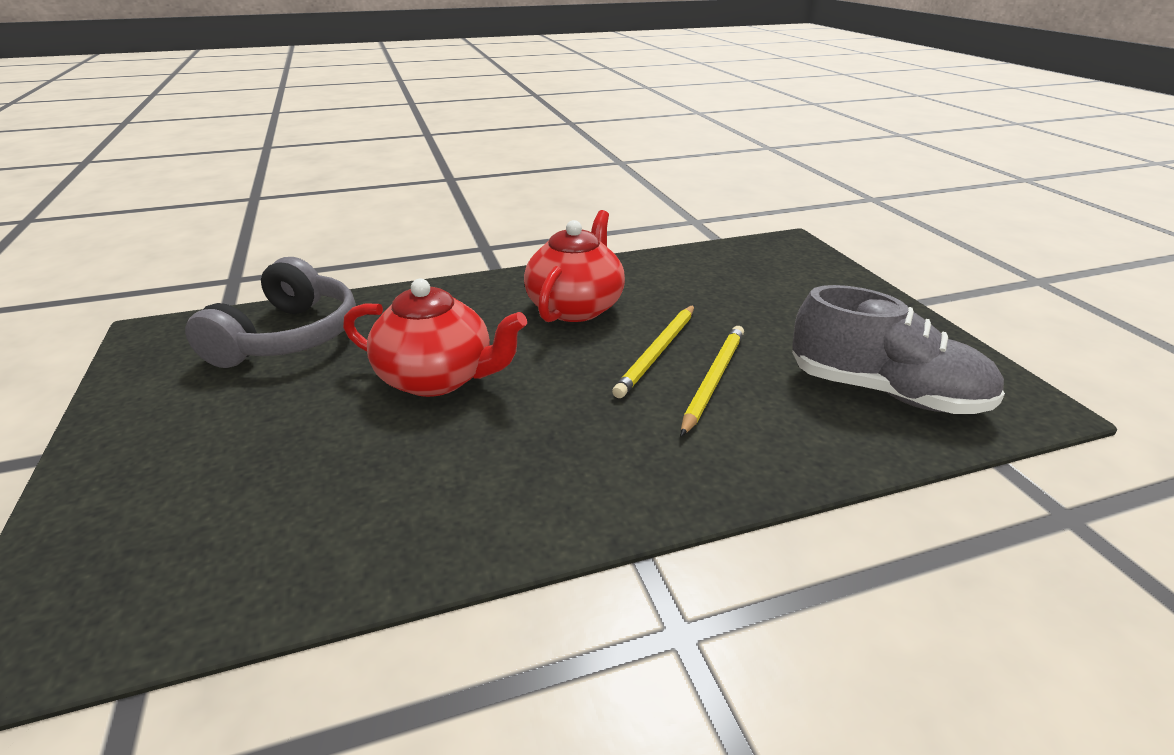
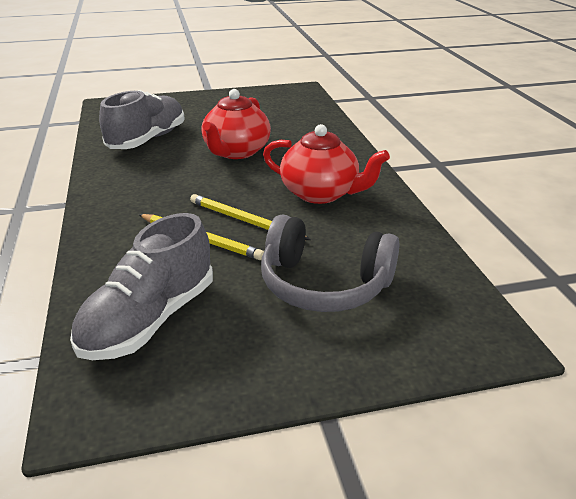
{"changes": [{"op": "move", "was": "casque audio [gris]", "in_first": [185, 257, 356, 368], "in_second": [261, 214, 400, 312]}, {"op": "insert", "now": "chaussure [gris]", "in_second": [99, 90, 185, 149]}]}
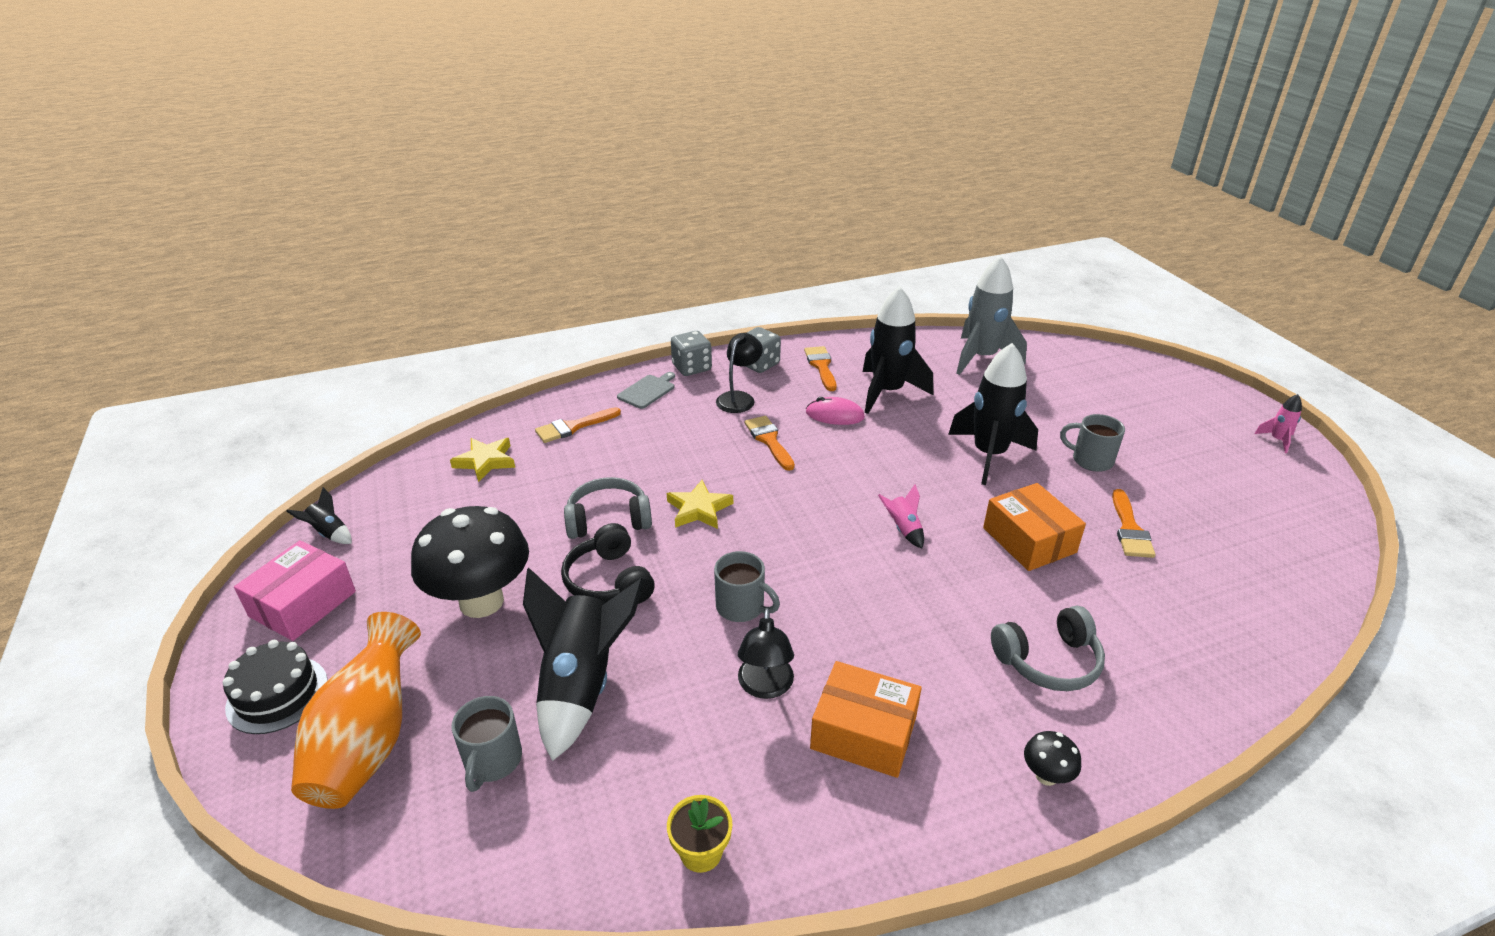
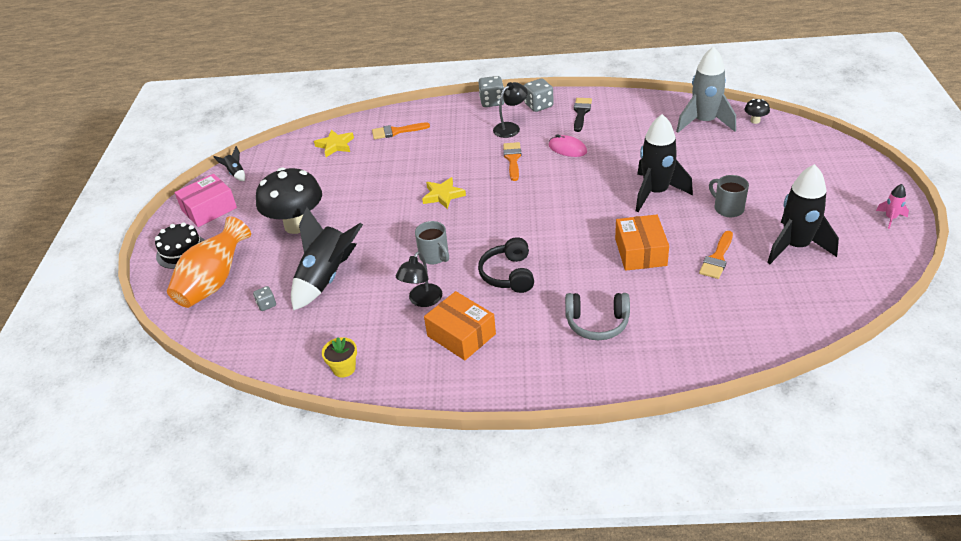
{"changes": [{"op": "move", "was": "fusée [noir]", "in_first": [863, 286, 933, 414], "in_second": [767, 164, 839, 264]}, {"op": "recolor", "was": "pinceau [orange]", "now": "pinceau [noir]", "in_first": [804, 346, 836, 391], "in_second": [574, 98, 592, 132]}, {"op": "delete", "was": "planche à découper [gris]", "in_first": [617, 372, 675, 409]}, {"op": "delete", "was": "casque audio [gris]", "in_first": [564, 477, 652, 539]}, {"op": "delete", "was": "fusée [rose]", "in_first": [878, 484, 924, 548]}, {"op": "move", "was": "casque audio [noir]", "in_first": [561, 523, 655, 604], "in_second": [478, 237, 534, 293]}, {"op": "replace", "was": "tasse [gris]", "now": "dé [gris]", "in_first": [452, 696, 522, 792], "in_second": [253, 286, 276, 311]}, {"op": "move", "was": "champignon [noir]", "in_first": [1024, 731, 1081, 786], "in_second": [745, 99, 770, 124]}]}
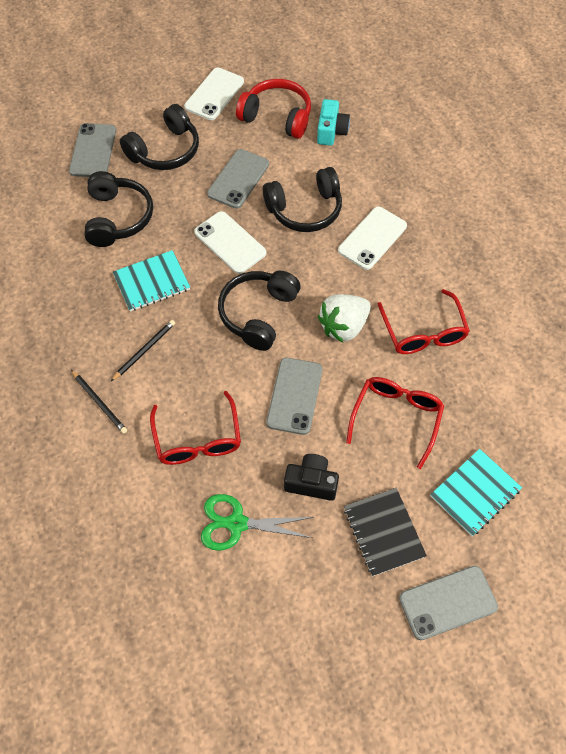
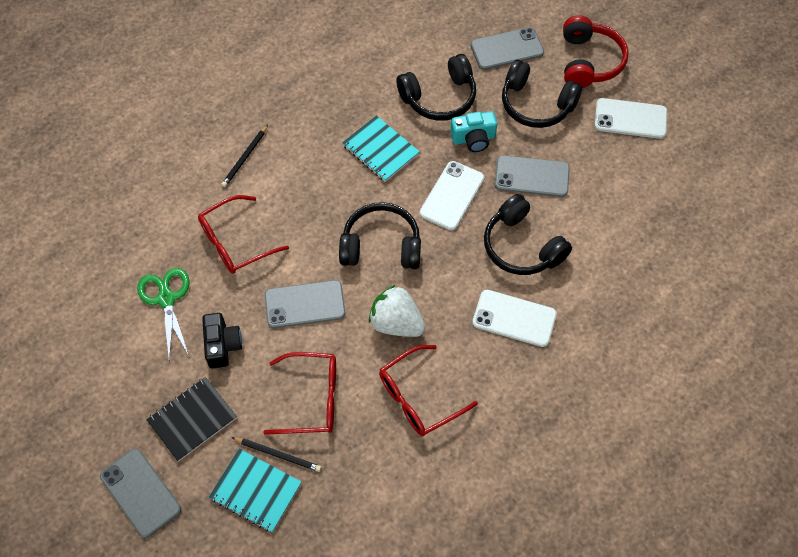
{"changes": [{"op": "move", "was": "casque audio [rouge]", "in_first": [236, 79, 311, 139], "in_second": [563, 15, 629, 88]}, {"op": "move", "was": "appareil photo [turquoise]", "in_first": [317, 99, 350, 146], "in_second": [450, 111, 497, 152]}, {"op": "move", "was": "crayon [noir]", "in_first": [111, 320, 175, 381], "in_second": [231, 437, 321, 472]}]}
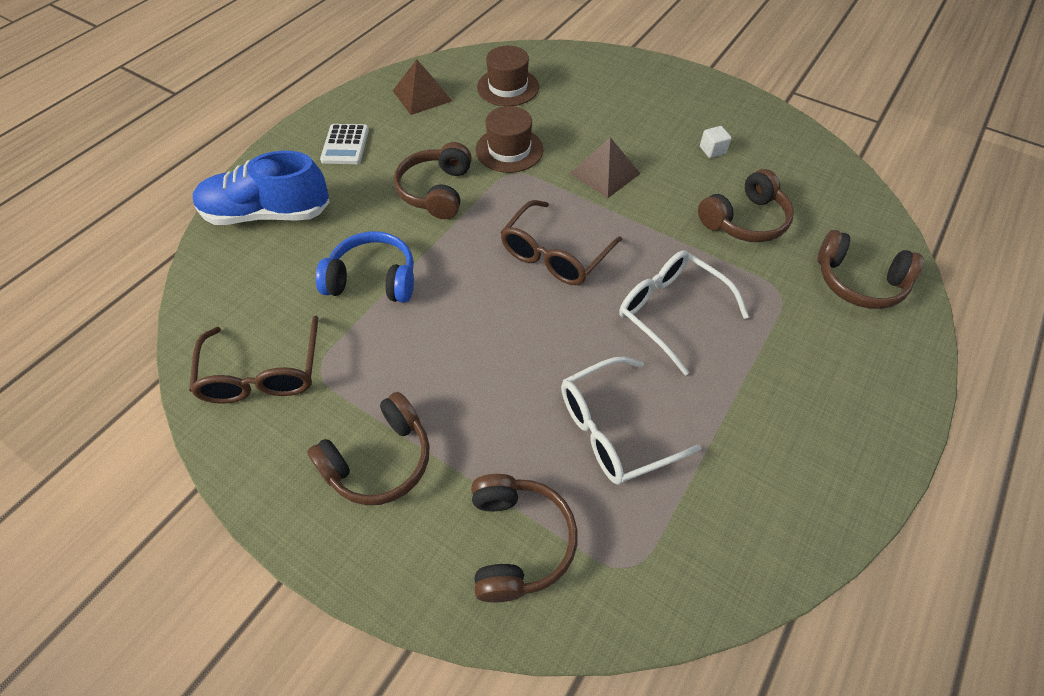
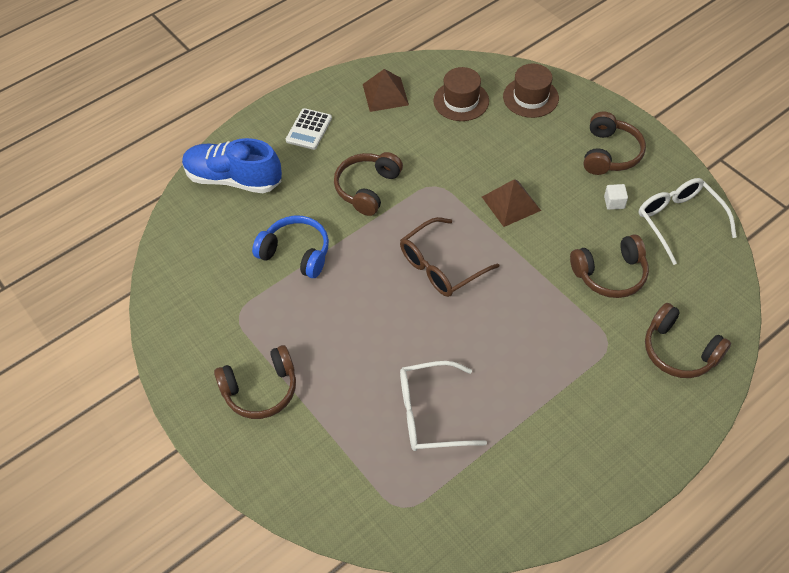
{"changes": [{"op": "move", "was": "chapeau [marron]", "in_first": [475, 106, 543, 173], "in_second": [503, 64, 559, 118]}, {"op": "move", "was": "lunettes [blanc]", "in_first": [619, 250, 749, 376], "in_second": [639, 178, 737, 265]}, {"op": "delete", "was": "lunettes [marron]", "in_first": [189, 316, 318, 404]}, {"op": "move", "was": "casque audio [marron]", "in_first": [471, 474, 578, 602], "in_second": [584, 111, 646, 175]}]}
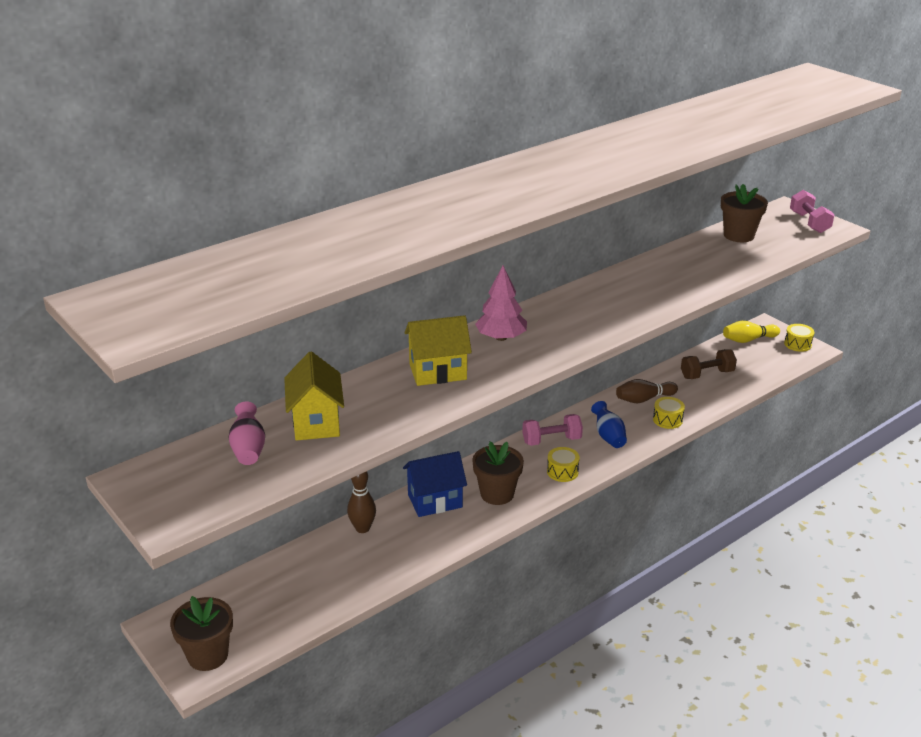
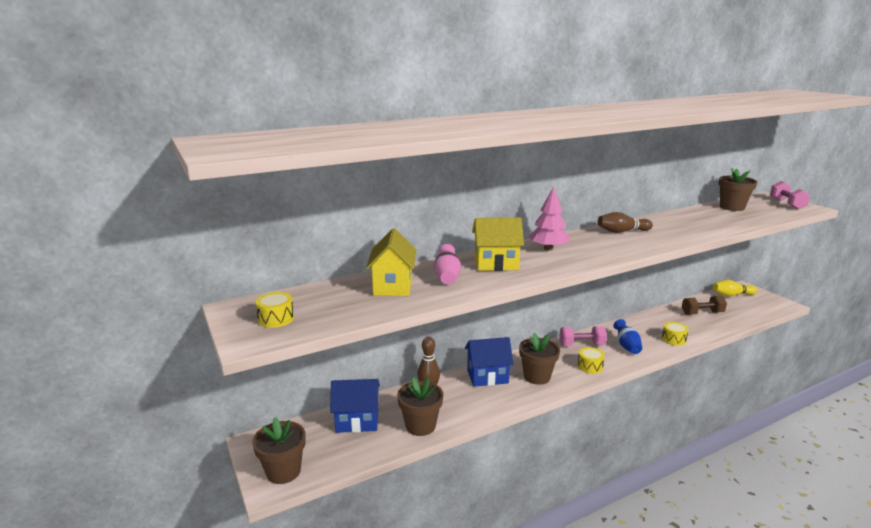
{"changes": [{"op": "move", "was": "tambour [jaune]", "in_first": [784, 324, 815, 352], "in_second": [255, 292, 294, 328]}, {"op": "move", "was": "quille [marron]", "in_first": [616, 379, 678, 403], "in_second": [598, 212, 653, 233]}, {"op": "move", "was": "vase [rose]", "in_first": [228, 401, 265, 465], "in_second": [434, 244, 461, 285]}, {"op": "insert", "now": "pot de fleurs [marron]", "in_second": [397, 377, 443, 436]}, {"op": "insert", "now": "maison [bleu]", "in_second": [330, 379, 380, 433]}]}
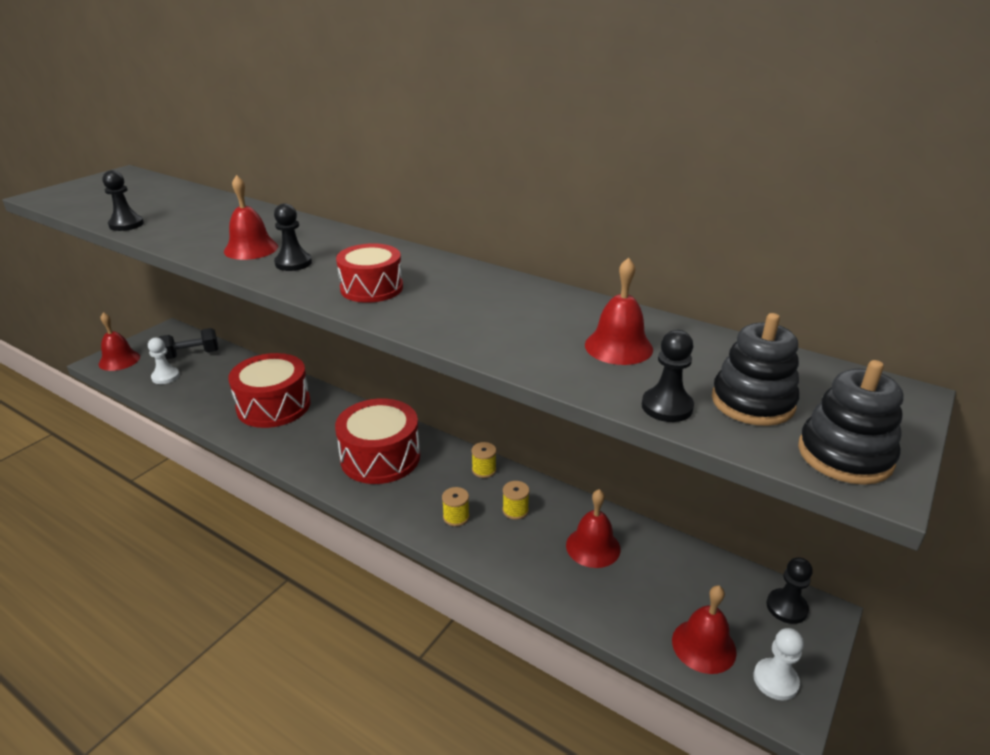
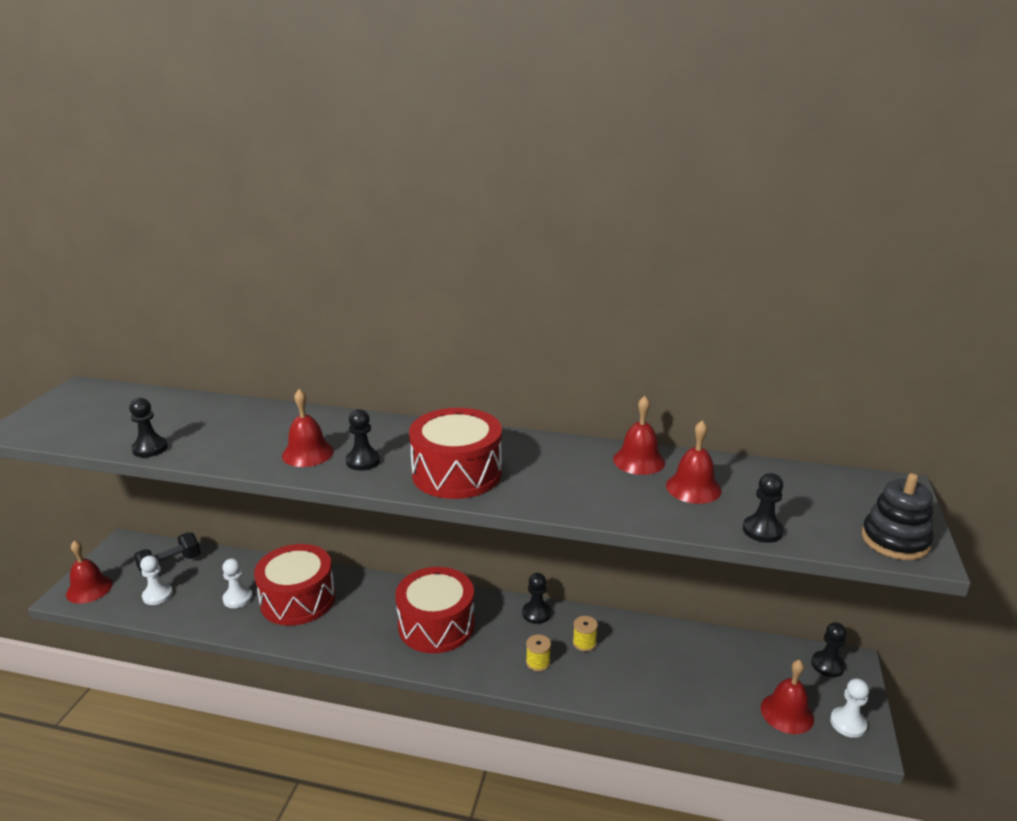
{"changes": [{"op": "resize", "was": "tambour [rouge]", "in_first": [336, 243, 403, 303], "in_second": [409, 408, 502, 499], "ratio": 1.6}, {"op": "delete", "was": "jouet à empiler [noir]", "in_first": [712, 313, 799, 426]}, {"op": "replace", "was": "bobine [jaune]", "now": "pion [noir]", "in_first": [471, 442, 496, 478], "in_second": [522, 573, 551, 624]}, {"op": "move", "was": "cloche [rouge]", "in_first": [566, 489, 621, 568], "in_second": [613, 396, 665, 475]}, {"op": "insert", "now": "pion [blanc]", "in_second": [222, 558, 253, 608]}]}
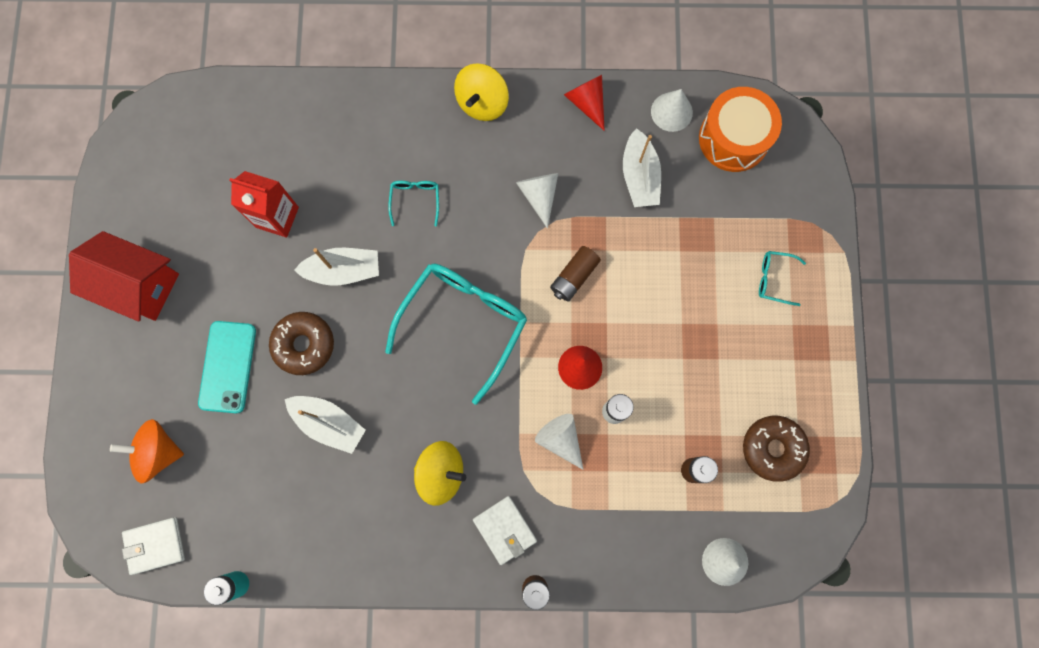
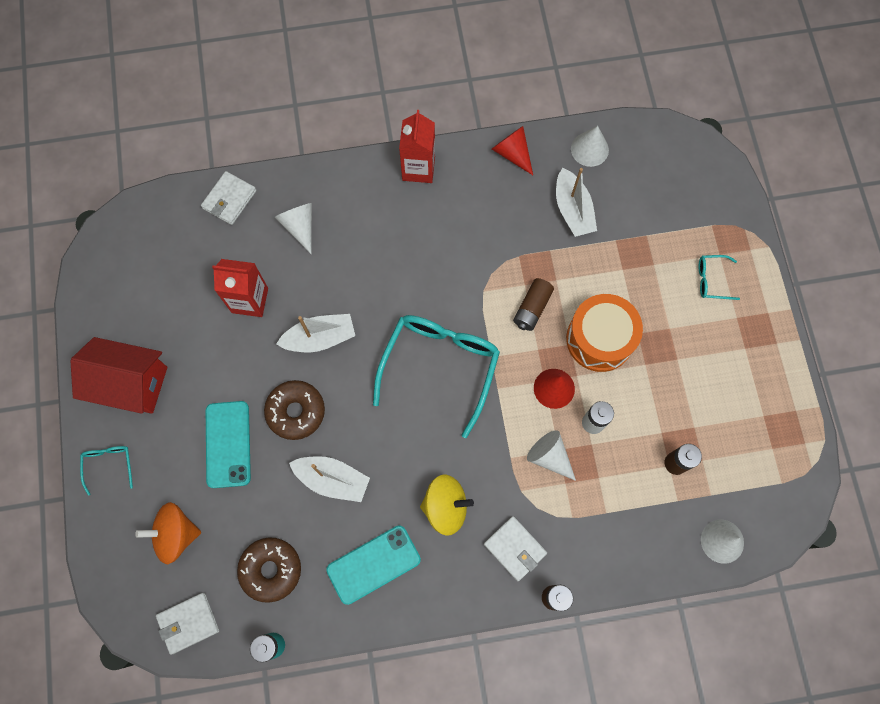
{"changes": [{"op": "replace", "was": "toupie [jaune]", "now": "brique de lait [rouge]", "in_first": [454, 63, 509, 121], "in_second": [399, 110, 435, 183]}, {"op": "move", "was": "tambour [orange]", "in_first": [699, 87, 782, 172], "in_second": [566, 294, 643, 372]}, {"op": "move", "was": "cône [blanc]", "in_first": [516, 173, 558, 229], "in_second": [275, 203, 312, 254]}, {"op": "move", "was": "lunettes [turquoise]", "in_first": [388, 181, 439, 227], "in_second": [80, 446, 133, 496]}, {"op": "move", "was": "beignet [marron]", "in_first": [743, 416, 810, 482], "in_second": [237, 537, 301, 603]}, {"op": "insert", "now": "portefeuille [blanc]", "in_second": [201, 171, 257, 225]}, {"op": "insert", "now": "téléphone [turquoise]", "in_second": [326, 525, 421, 605]}]}
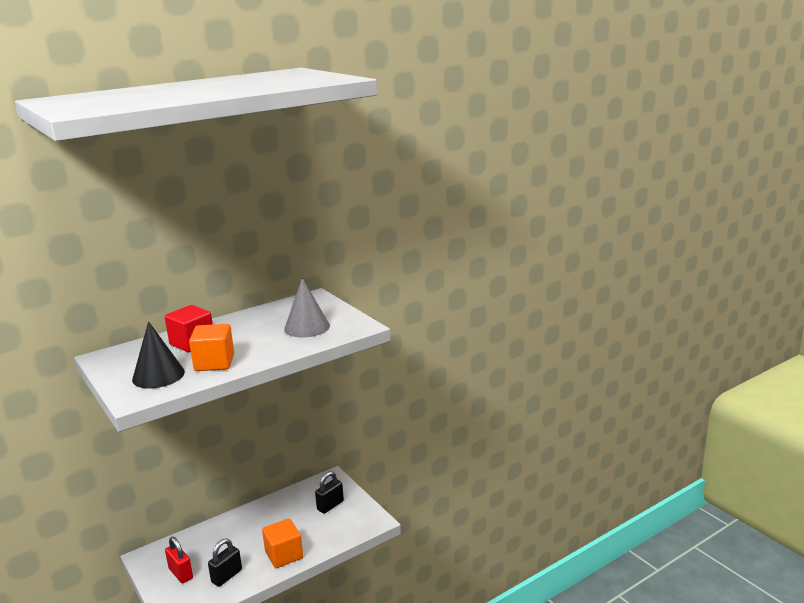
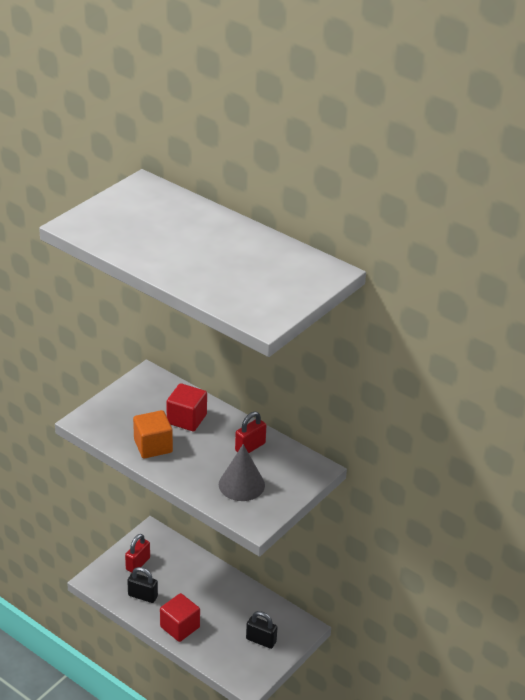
{"changes": [{"op": "delete", "was": "cône [noir]", "in_first": [132, 321, 185, 388]}, {"op": "recolor", "was": "cube [orange]", "now": "cube [rouge]", "in_first": [262, 518, 303, 568], "in_second": [160, 593, 200, 642]}, {"op": "insert", "now": "cadenas [rouge]", "in_second": [235, 412, 266, 453]}]}
